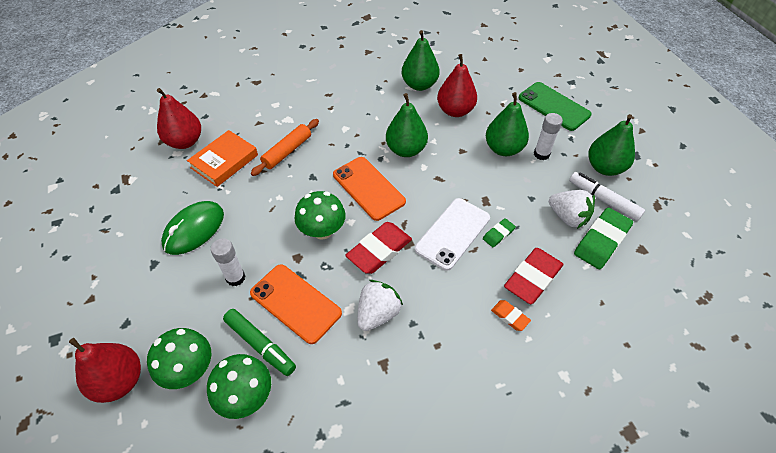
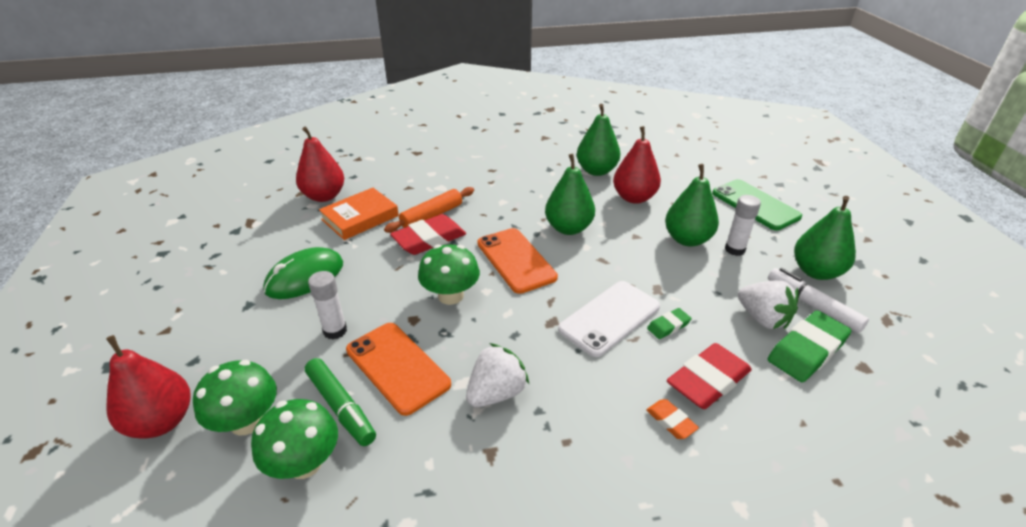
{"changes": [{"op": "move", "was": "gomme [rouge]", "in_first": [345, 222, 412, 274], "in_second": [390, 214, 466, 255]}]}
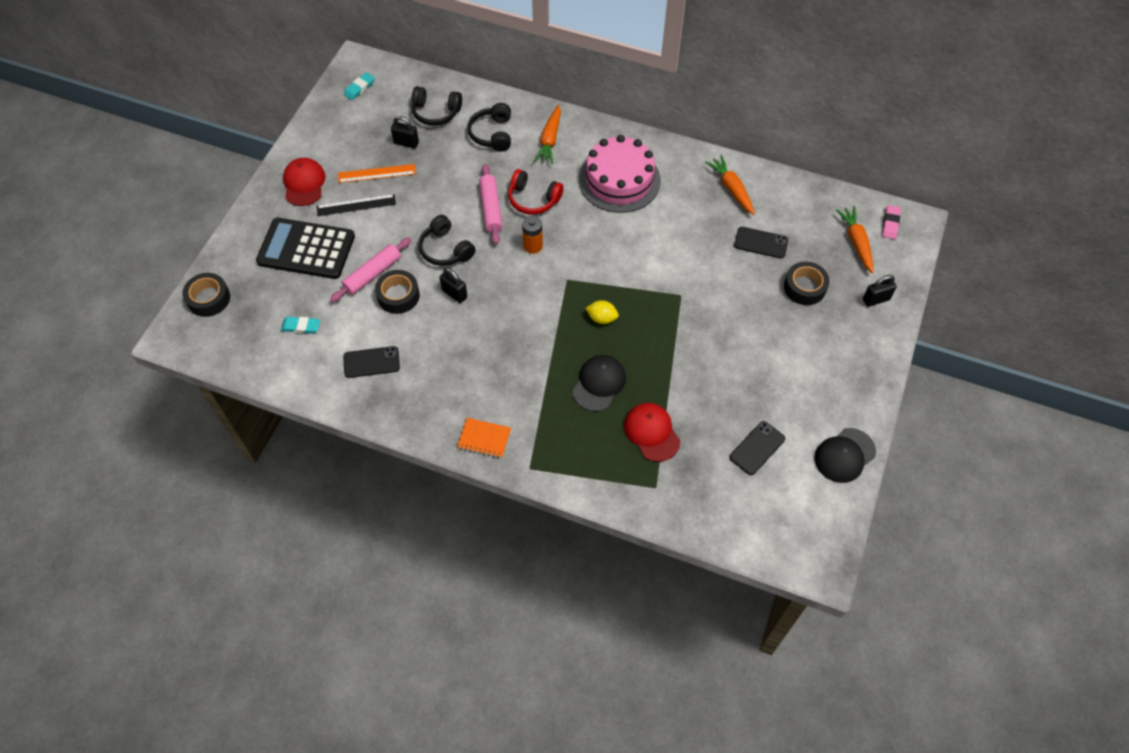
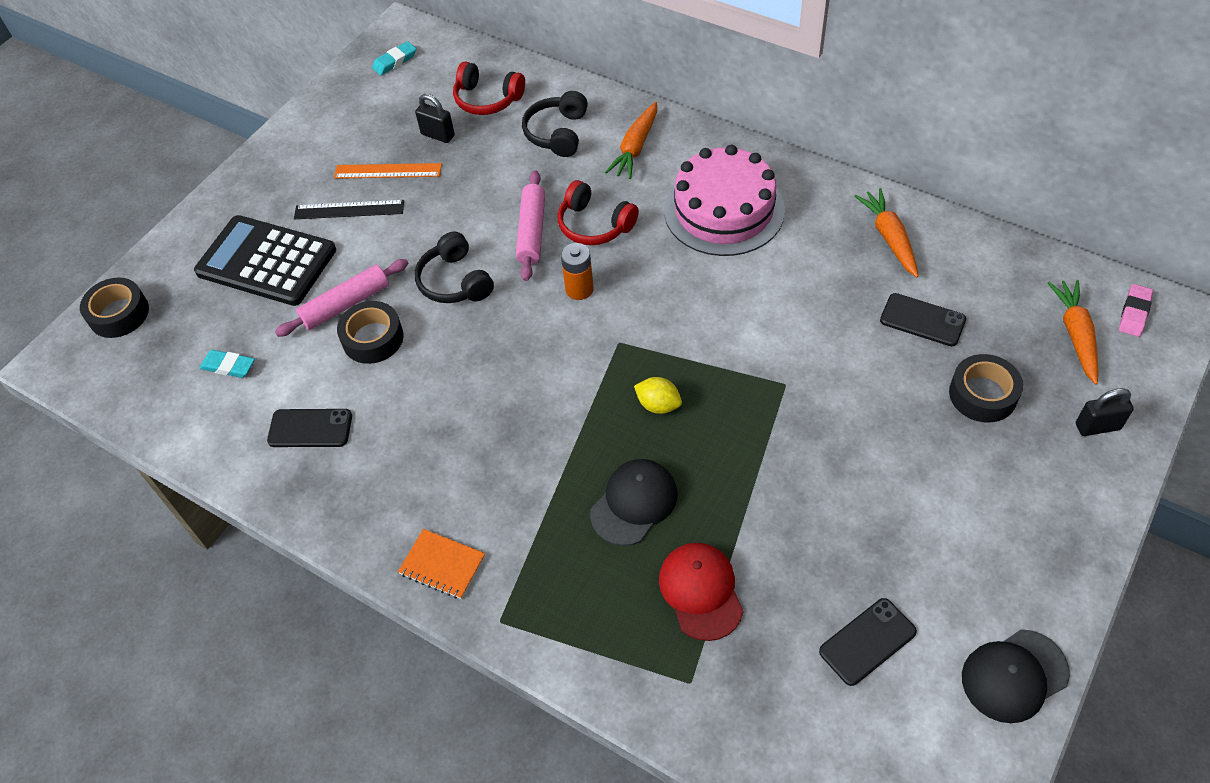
{"changes": [{"op": "recolor", "was": "casque audio [noir]", "now": "casque audio [rouge]", "in_first": [411, 86, 462, 126], "in_second": [453, 62, 525, 115]}, {"op": "delete", "was": "casquette [rouge]", "in_first": [283, 158, 325, 206]}, {"op": "delete", "was": "cadenas [noir]", "in_first": [439, 268, 467, 303]}]}
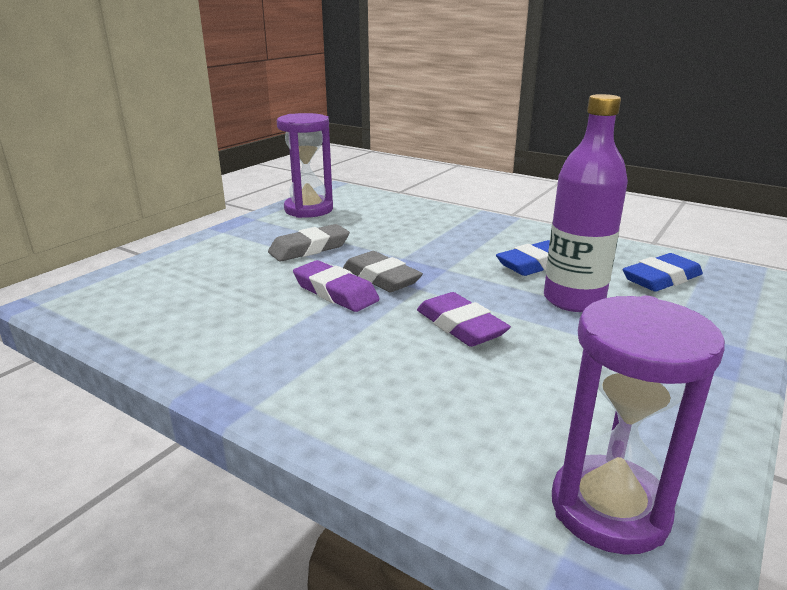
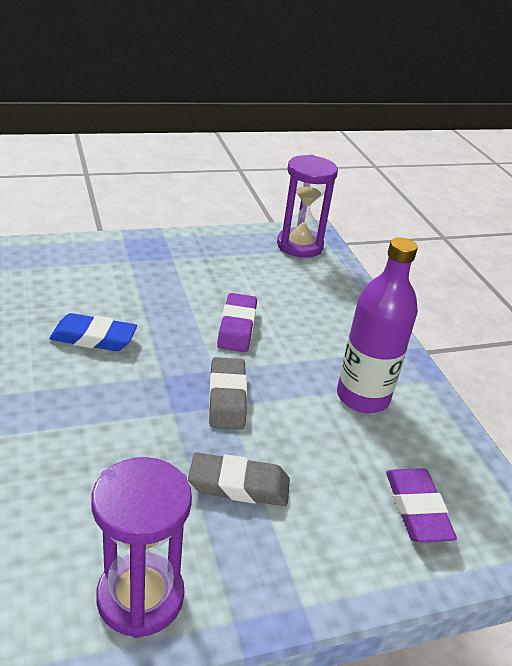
{"changes": [{"op": "move", "was": "bouteille [violet]", "in_first": [544, 94, 628, 312], "in_second": [337, 237, 418, 413]}, {"op": "delete", "was": "gomme [bleu]", "in_first": [623, 253, 703, 292]}, {"op": "move", "was": "gomme [violet]", "in_first": [293, 260, 380, 312], "in_second": [386, 468, 457, 542]}]}
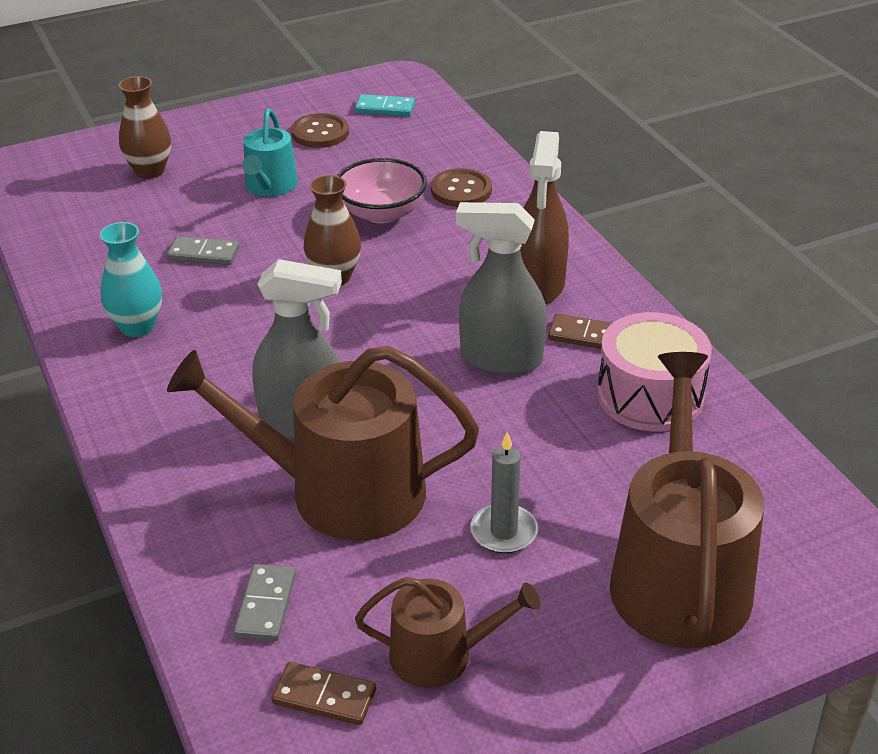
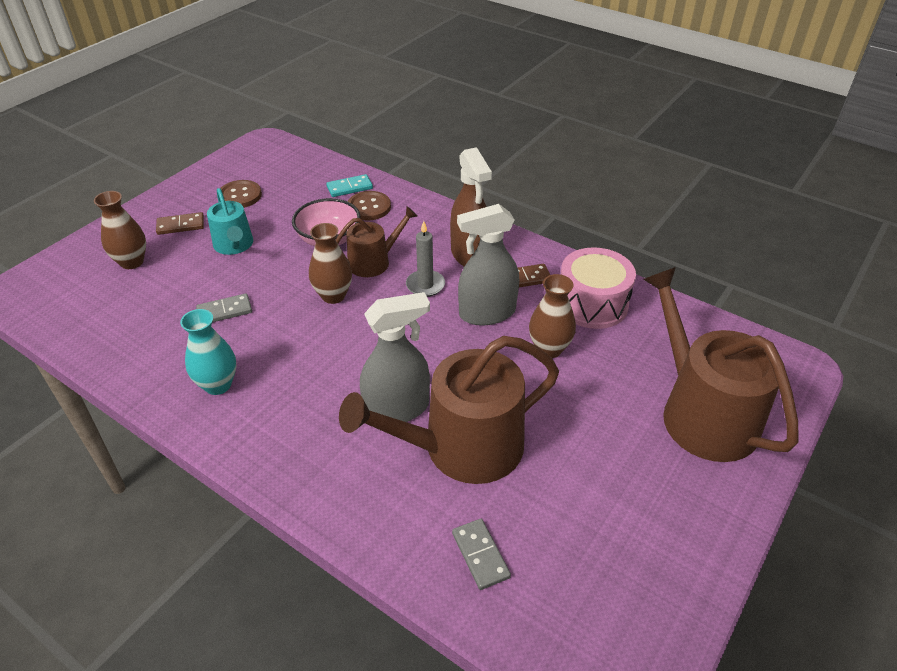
{"changes": [{"op": "move", "was": "domino [turquoise]", "in_first": [355, 94, 415, 116], "in_second": [326, 174, 373, 197]}, {"op": "move", "was": "bougie [gris]", "in_first": [470, 432, 538, 554], "in_second": [406, 221, 445, 297]}, {"op": "move", "was": "arrosoir [marron]", "in_first": [355, 577, 540, 688], "in_second": [336, 206, 418, 277]}, {"op": "move", "was": "domino [marron]", "in_first": [271, 662, 376, 725], "in_second": [156, 212, 204, 235]}, {"op": "insert", "now": "vase [marron]", "in_second": [529, 274, 576, 358]}]}
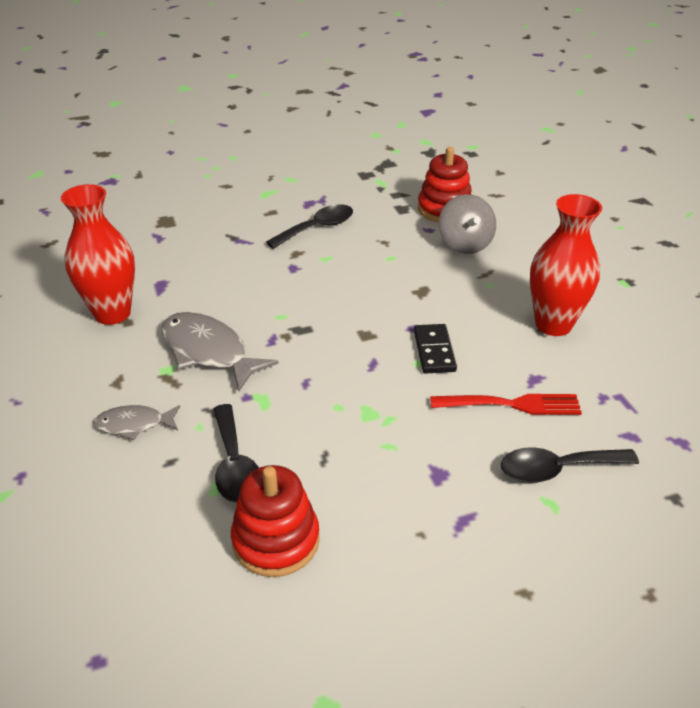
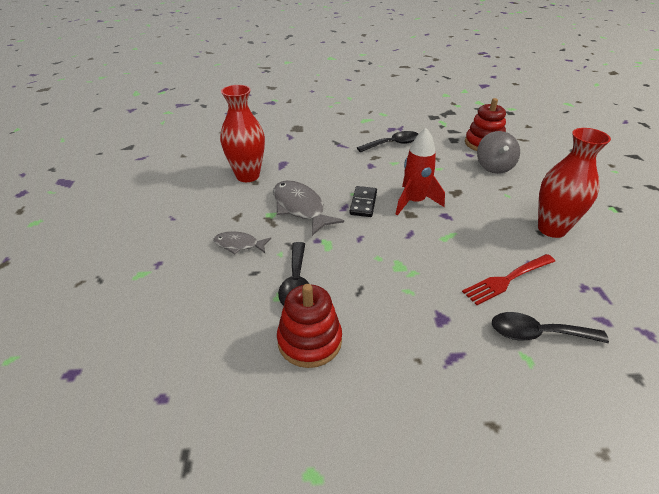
{"changes": [{"op": "move", "was": "domino [noir]", "in_first": [414, 324, 457, 374], "in_second": [350, 186, 377, 217]}, {"op": "rotate", "was": "fourchette [rouge]", "in_first": [430, 394, 582, 415], "in_second": [462, 254, 555, 305], "clockwise": 135}, {"op": "insert", "now": "fusée [rouge]", "in_second": [396, 128, 445, 215]}]}
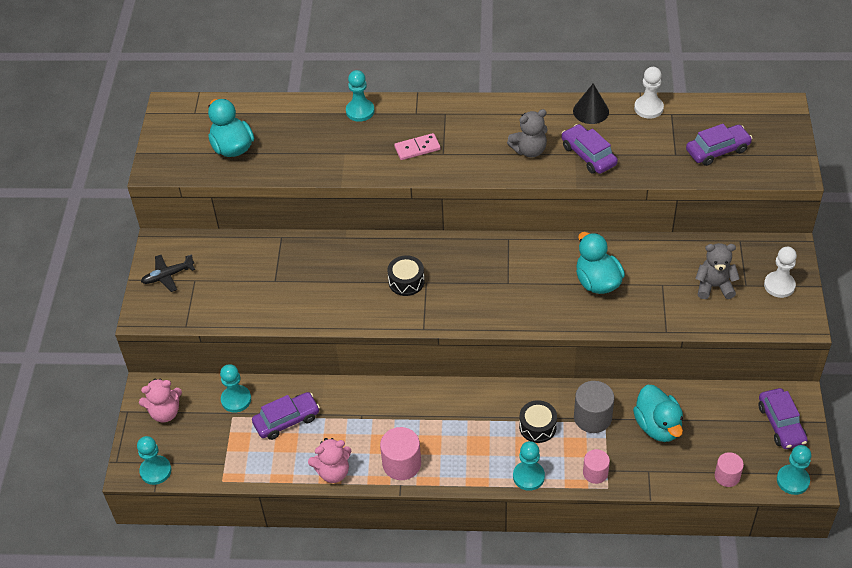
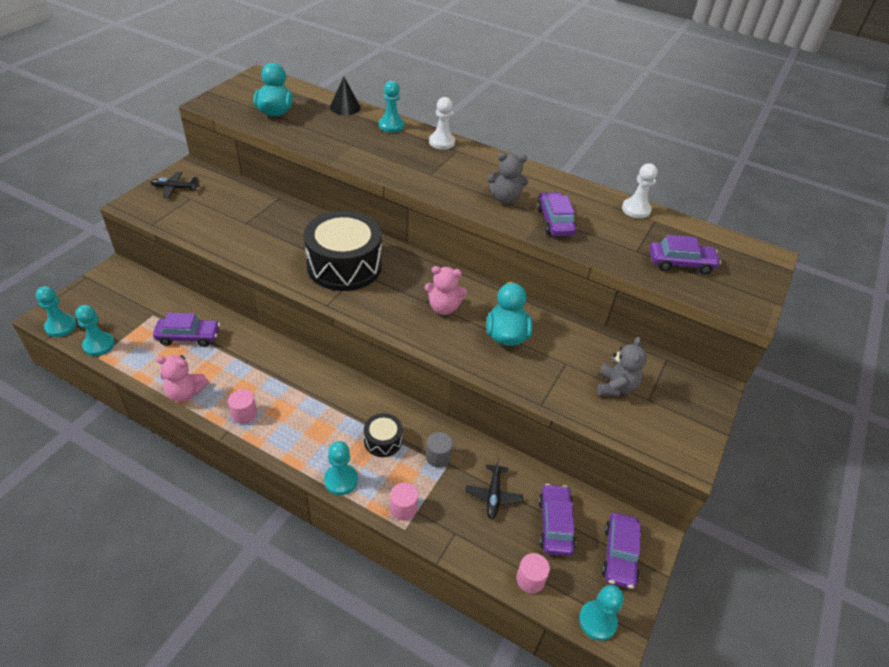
{"changes": [{"op": "move", "was": "cône [noir]", "in_first": [573, 84, 609, 124], "in_second": [330, 77, 361, 115]}, {"op": "delete", "was": "domino [rose]", "in_first": [394, 133, 441, 160]}, {"op": "rotate", "was": "ours en peluche [gris]", "in_first": [695, 243, 740, 299], "in_second": [597, 337, 647, 397], "clockwise": 75}, {"op": "move", "was": "pion [blanc]", "in_first": [764, 247, 797, 298], "in_second": [429, 97, 455, 150]}, {"op": "resize", "was": "tambour [noir]", "in_first": [387, 255, 425, 296], "in_second": [304, 211, 382, 291], "ratio": 2.17}, {"op": "move", "was": "pion [turquoise]", "in_first": [220, 364, 251, 412], "in_second": [75, 305, 115, 356]}, {"op": "move", "was": "ours en peluche [rose]", "in_first": [139, 379, 182, 423], "in_second": [425, 266, 467, 315]}, {"op": "resize", "was": "cylindre [gris]", "in_first": [574, 381, 614, 433], "in_second": [426, 432, 453, 468], "ratio": 0.64}, {"op": "replace", "was": "canard [turquoise]", "now": "avion [noir]", "in_first": [633, 385, 683, 442], "in_second": [465, 457, 523, 519]}, {"op": "resize", "was": "cylindre [rose]", "in_first": [380, 427, 421, 480], "in_second": [228, 389, 257, 424], "ratio": 0.64}, {"op": "insert", "now": "voiture [violet]", "in_second": [538, 484, 576, 556]}]}
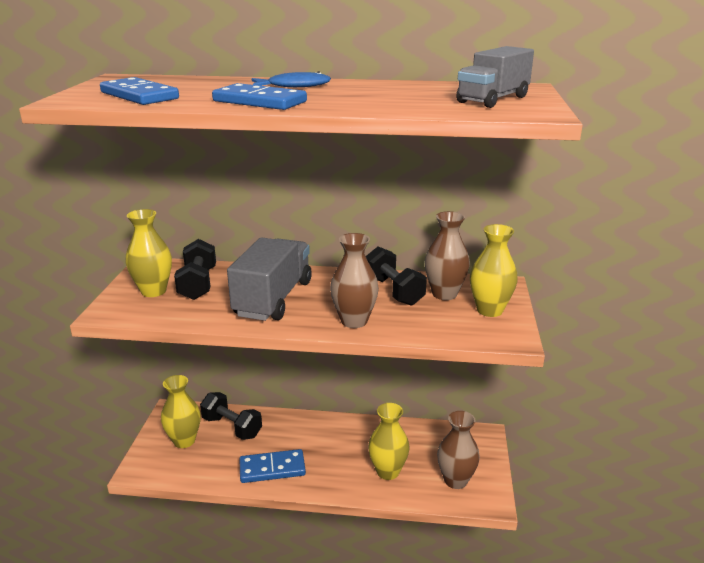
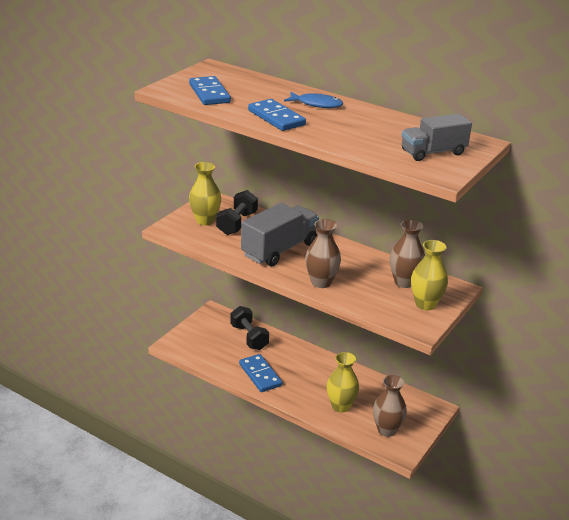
{"changes": [{"op": "delete", "was": "haltère [noir]", "in_first": [366, 247, 427, 306]}, {"op": "delete", "was": "vase [jaune]", "in_first": [161, 375, 201, 448]}, {"op": "rotate", "was": "domino [bleu]", "in_first": [240, 449, 306, 483], "in_second": [239, 354, 282, 392], "clockwise": 45}]}
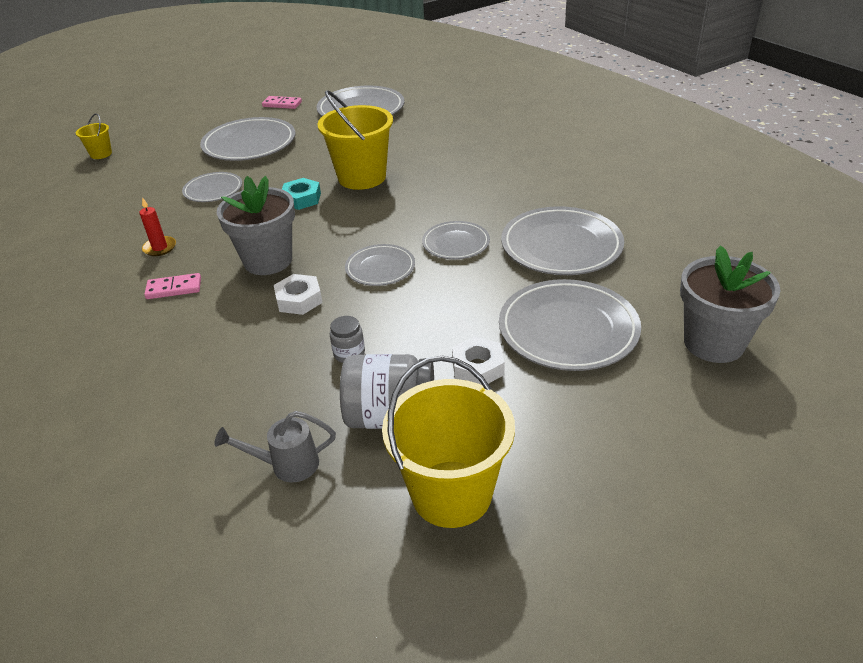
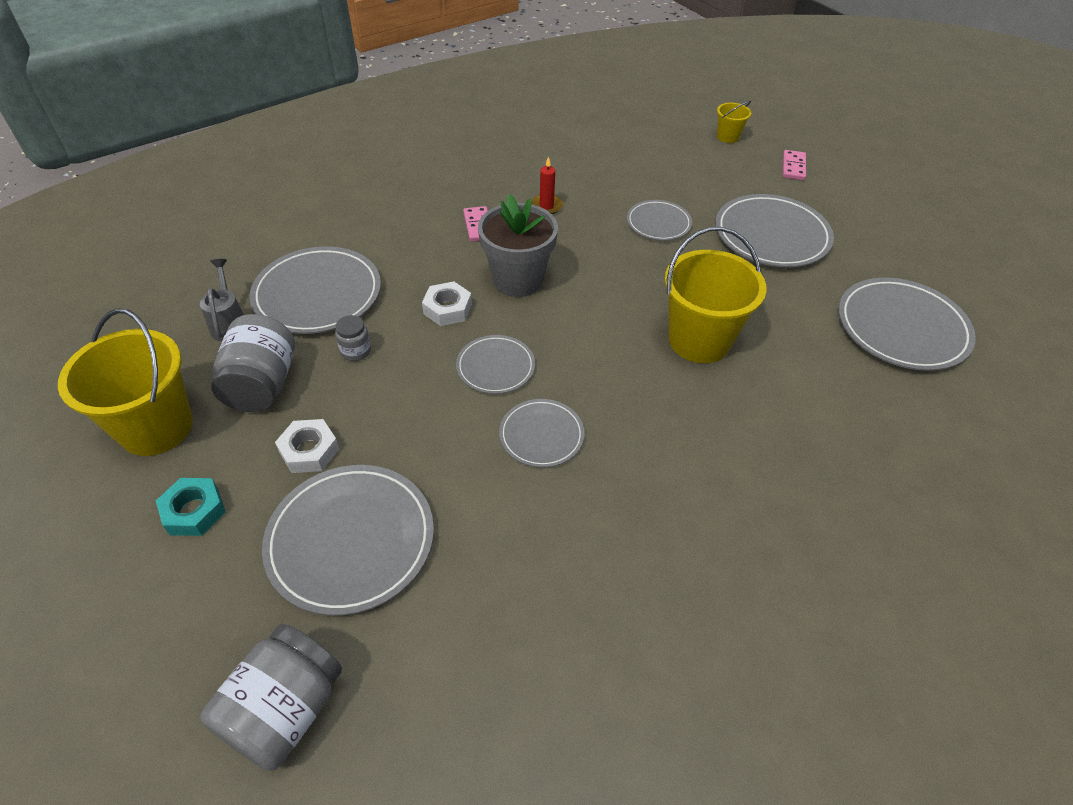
{"changes": [{"op": "move", "was": "domino [rose]", "in_first": [262, 96, 302, 109], "in_second": [783, 150, 806, 180]}, {"op": "move", "was": "écrou [turquoise]", "in_first": [282, 178, 321, 210], "in_second": [156, 478, 226, 536]}, {"op": "move", "was": "assiette [gris]", "in_first": [501, 206, 624, 275], "in_second": [250, 246, 381, 334]}, {"op": "replace", "was": "pot de fleurs [gris]", "now": "bocal [gris]", "in_first": [680, 245, 781, 363], "in_second": [200, 624, 342, 771]}]}
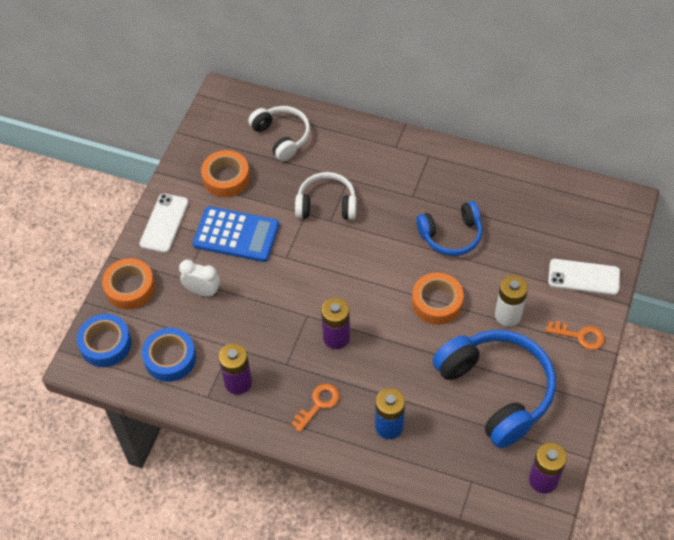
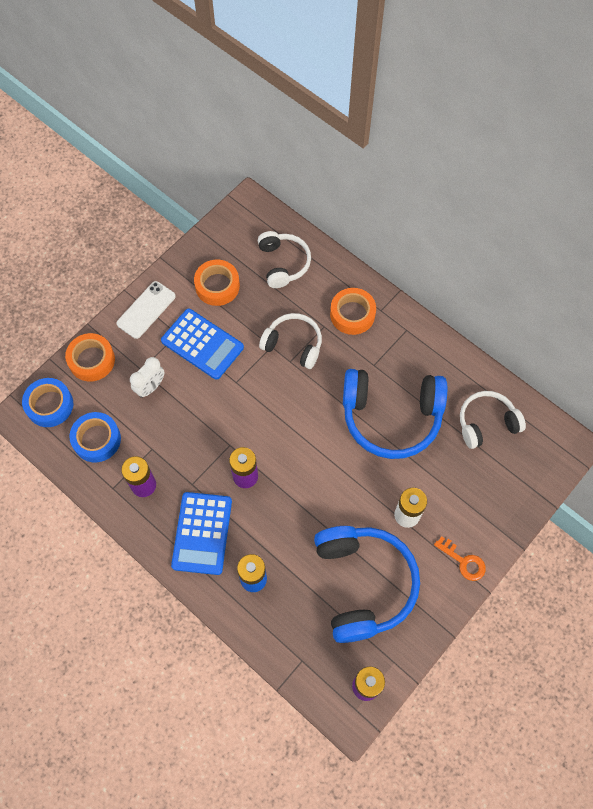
{"changes": [{"op": "resize", "was": "casque audio [bleu]", "in_first": [416, 201, 482, 256], "in_second": [343, 369, 447, 459], "ratio": 1.69}, {"op": "delete", "was": "téléphone [blanc]", "in_first": [548, 259, 620, 295]}, {"op": "rotate", "was": "réveil [blanc]", "in_first": [179, 260, 220, 296], "in_second": [130, 357, 164, 398], "clockwise": 90}, {"op": "move", "was": "ruban adhésif [orange]", "in_first": [412, 273, 464, 325], "in_second": [330, 288, 376, 335]}, {"op": "replace", "was": "clé [orange]", "now": "calculatrice [bleu]", "in_first": [291, 384, 340, 432], "in_second": [171, 492, 232, 575]}, {"op": "insert", "now": "casque audio [blanc]", "in_second": [460, 391, 526, 449]}]}
